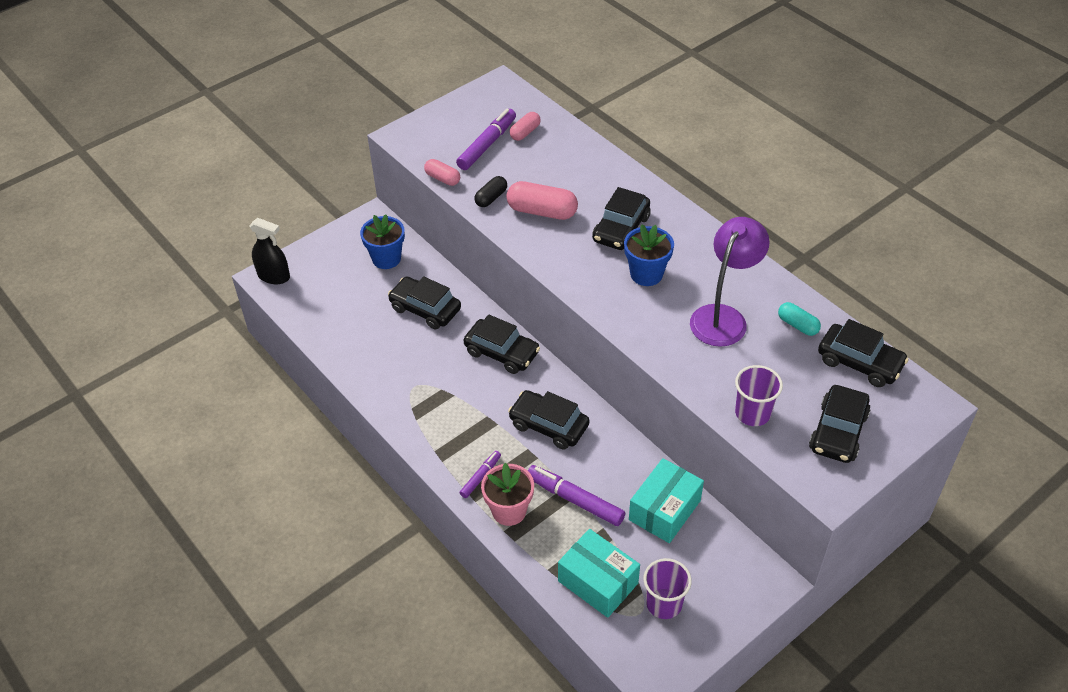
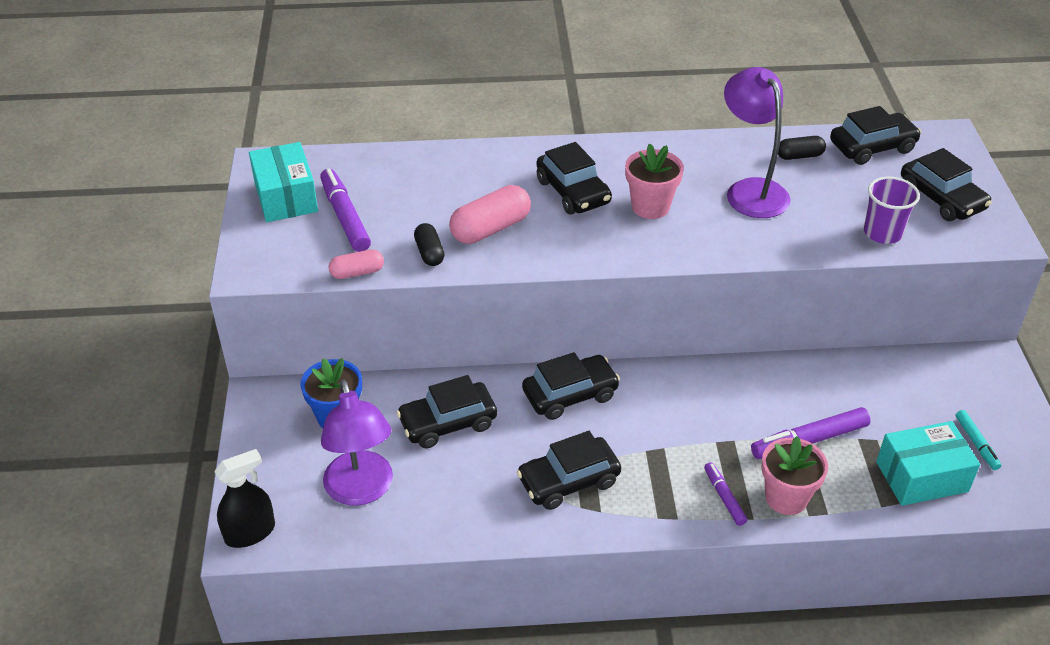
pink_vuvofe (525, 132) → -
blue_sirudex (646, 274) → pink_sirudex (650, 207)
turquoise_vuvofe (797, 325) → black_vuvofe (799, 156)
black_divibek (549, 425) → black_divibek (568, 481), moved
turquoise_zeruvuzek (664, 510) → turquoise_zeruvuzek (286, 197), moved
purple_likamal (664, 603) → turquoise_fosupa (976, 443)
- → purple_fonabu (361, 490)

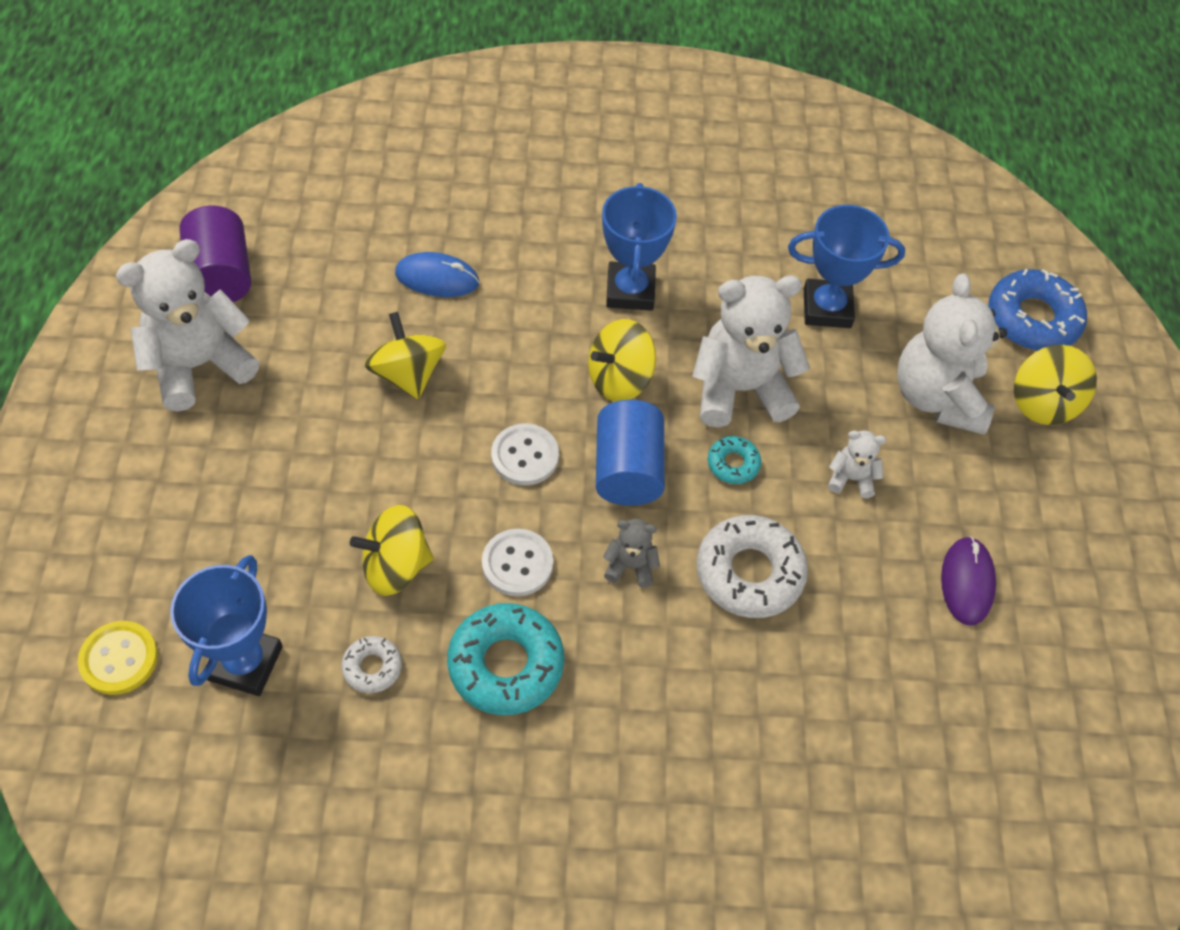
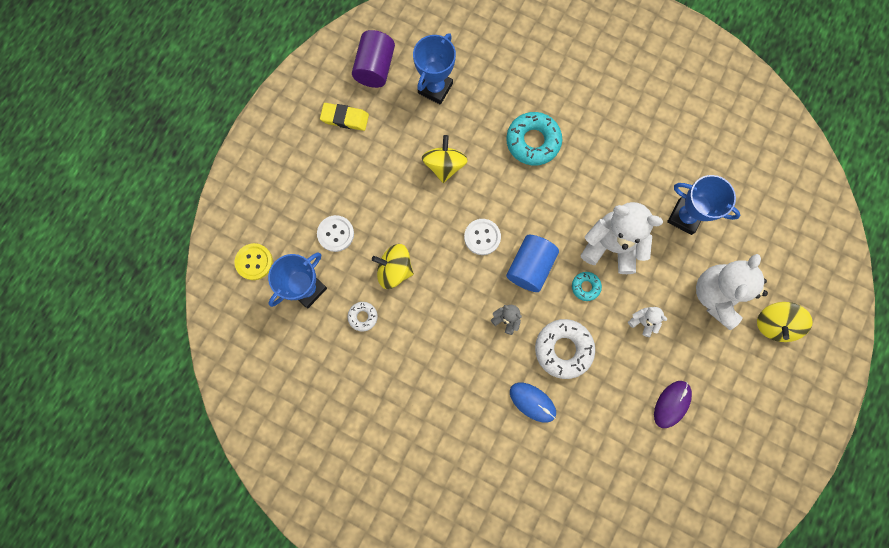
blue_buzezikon (630, 291) → blue_buzezikon (435, 88), moved
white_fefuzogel (199, 365) → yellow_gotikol (345, 118)
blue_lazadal (437, 278) → blue_lazadal (532, 402), moved
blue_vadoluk (1032, 319) → -
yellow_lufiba (619, 379) → -
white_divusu (517, 564) → white_divusu (335, 234), moved
turquoise_vadoluk (506, 664) → turquoise_vadoluk (533, 141), moved

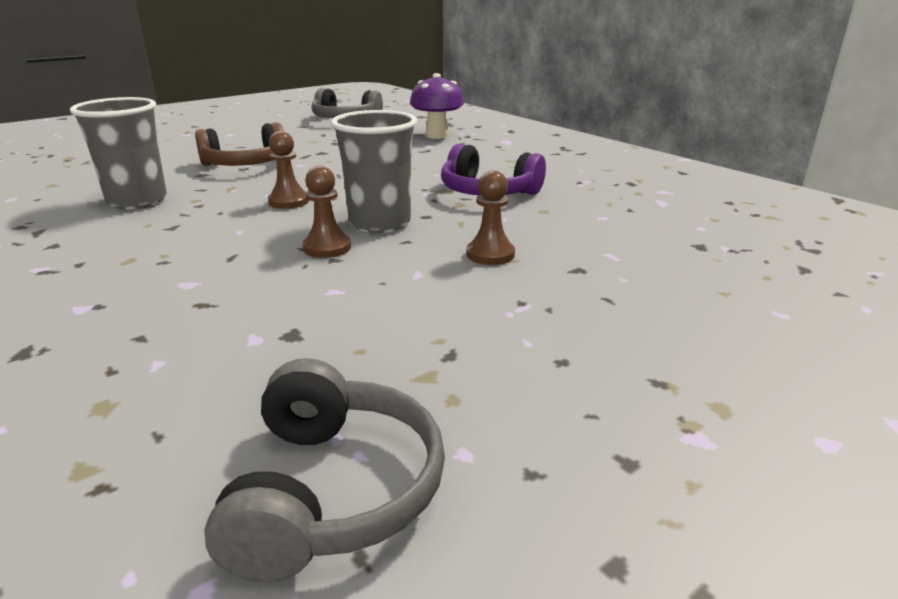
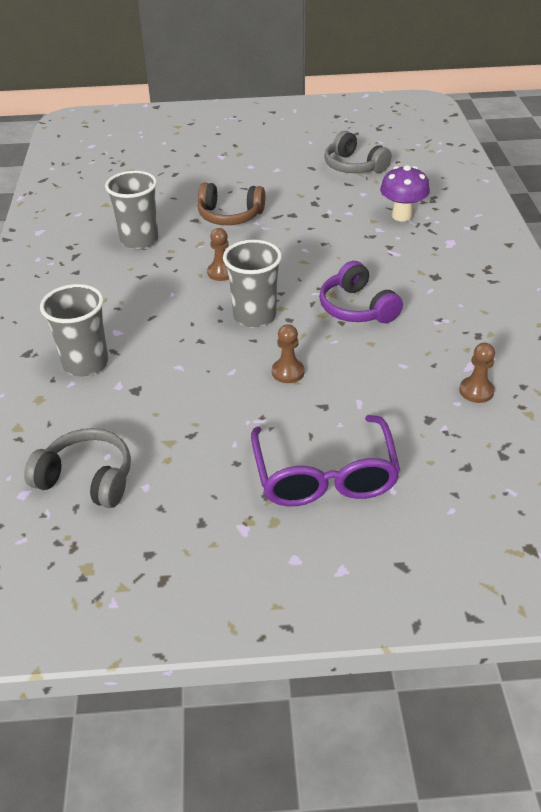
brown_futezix (327, 248) → brown_futezix (476, 391), moved
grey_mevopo (333, 491) → grey_mevopo (87, 479), 105 degrees counterclockwise
- → grey_likamal (86, 363)
- → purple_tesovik (324, 475)

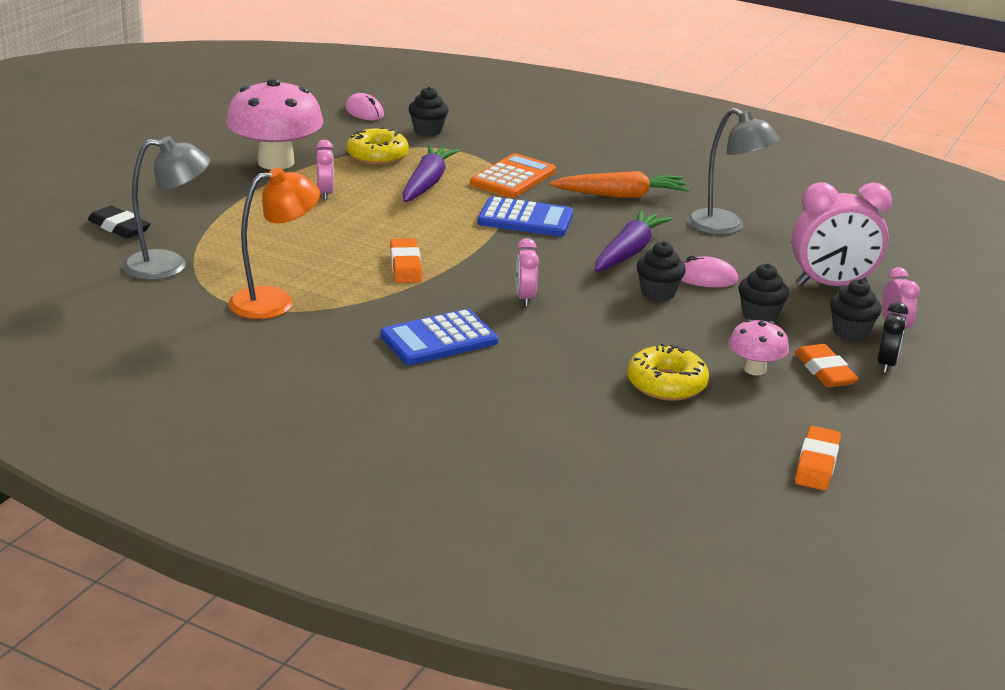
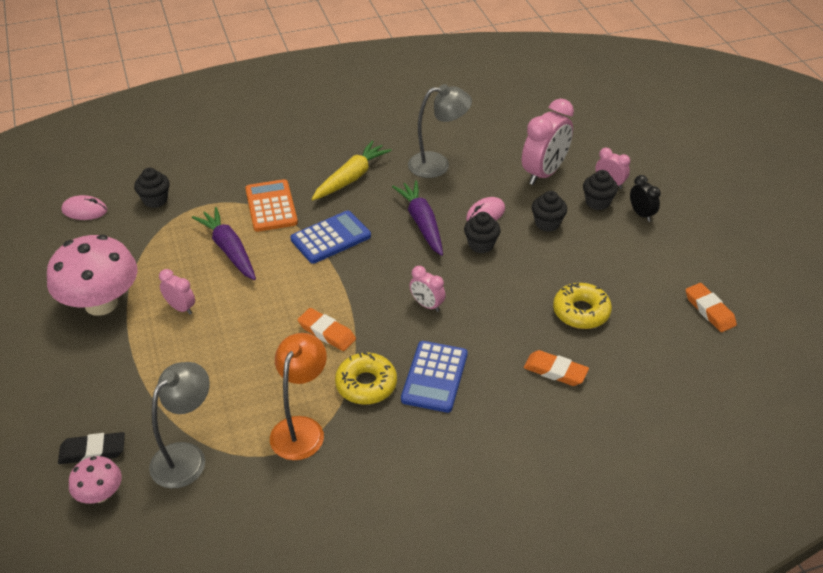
yellow_vadoluk (377, 155) → yellow_vadoluk (366, 384), moved
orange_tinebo (621, 195) → yellow_tinebo (351, 178)
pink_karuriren (755, 369) → pink_karuriren (100, 494), moved
orange_gotikol (824, 371) → orange_gotikol (555, 371), moved

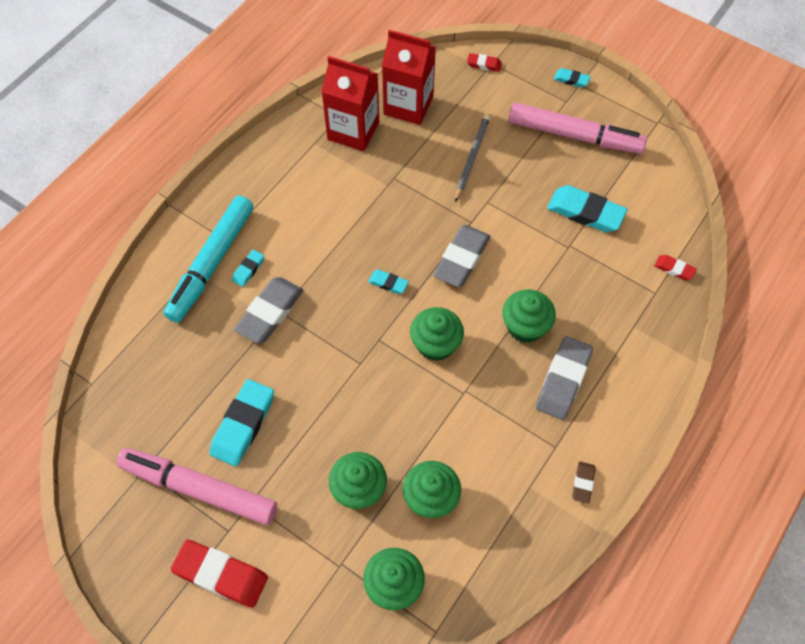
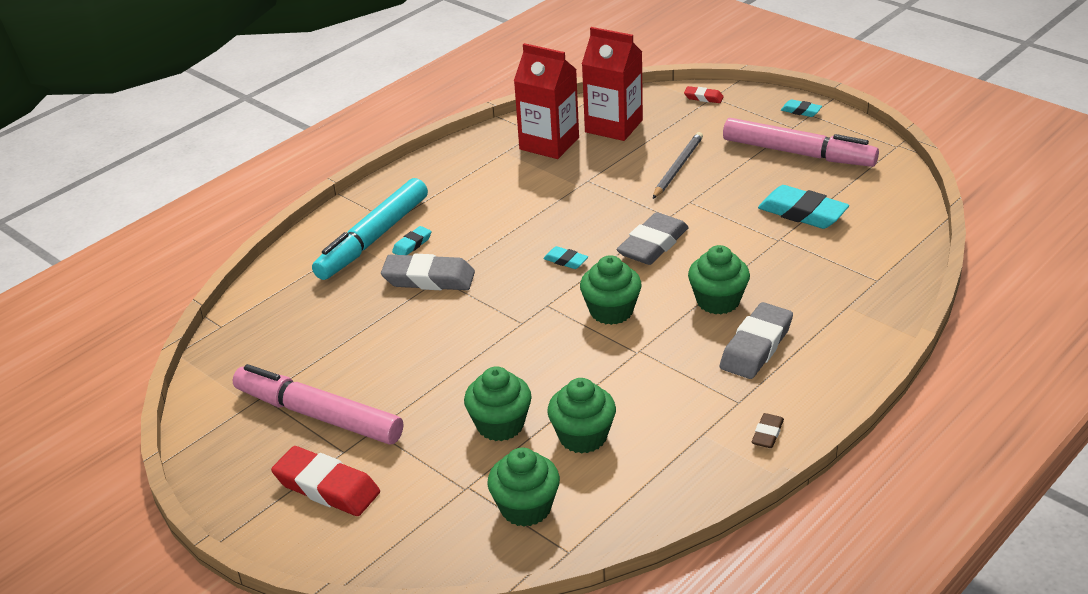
red_gotikol (674, 269) → -
grey_gotikol (270, 313) → grey_gotikol (428, 279), 60 degrees clockwise
turquoise_gotikol (243, 425) → -

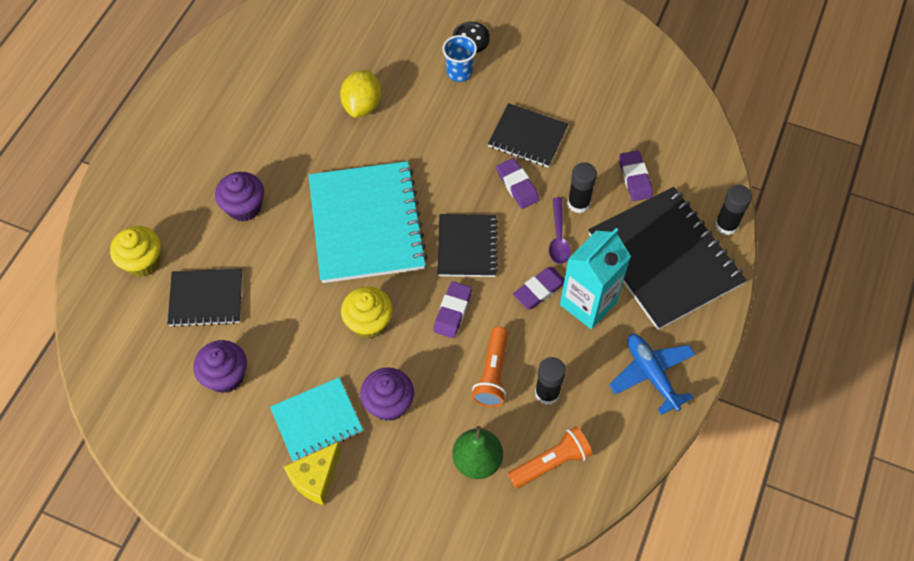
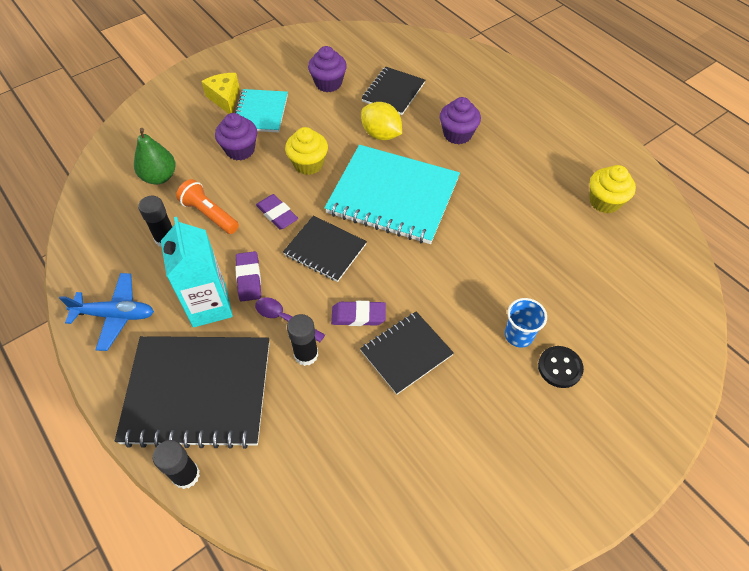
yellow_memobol (362, 105) → yellow_memobol (381, 134), moved
purple_gotikol (635, 178) → -
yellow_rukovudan (142, 261) → yellow_rukovudan (604, 201), moved
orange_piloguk (551, 463) → -

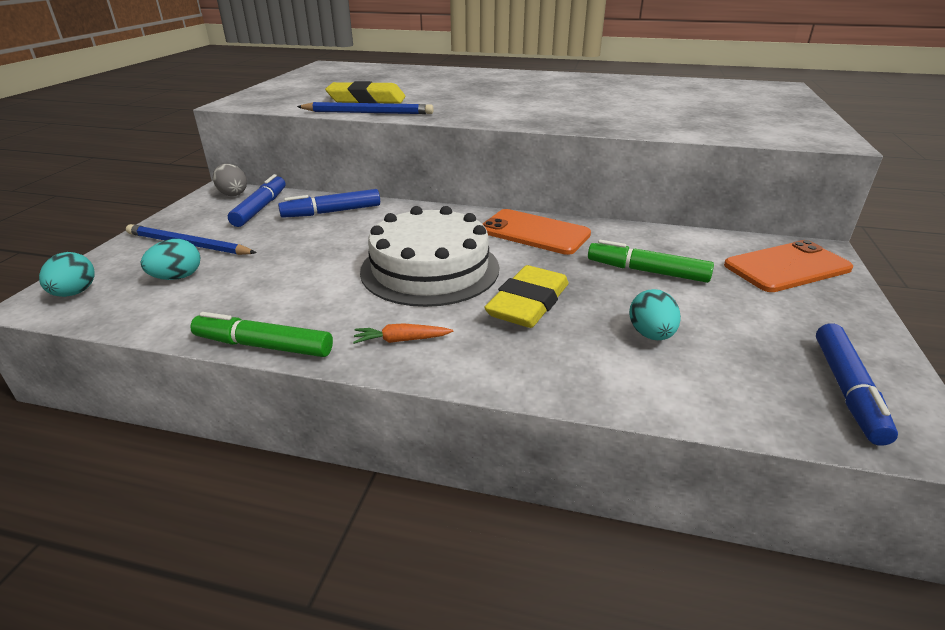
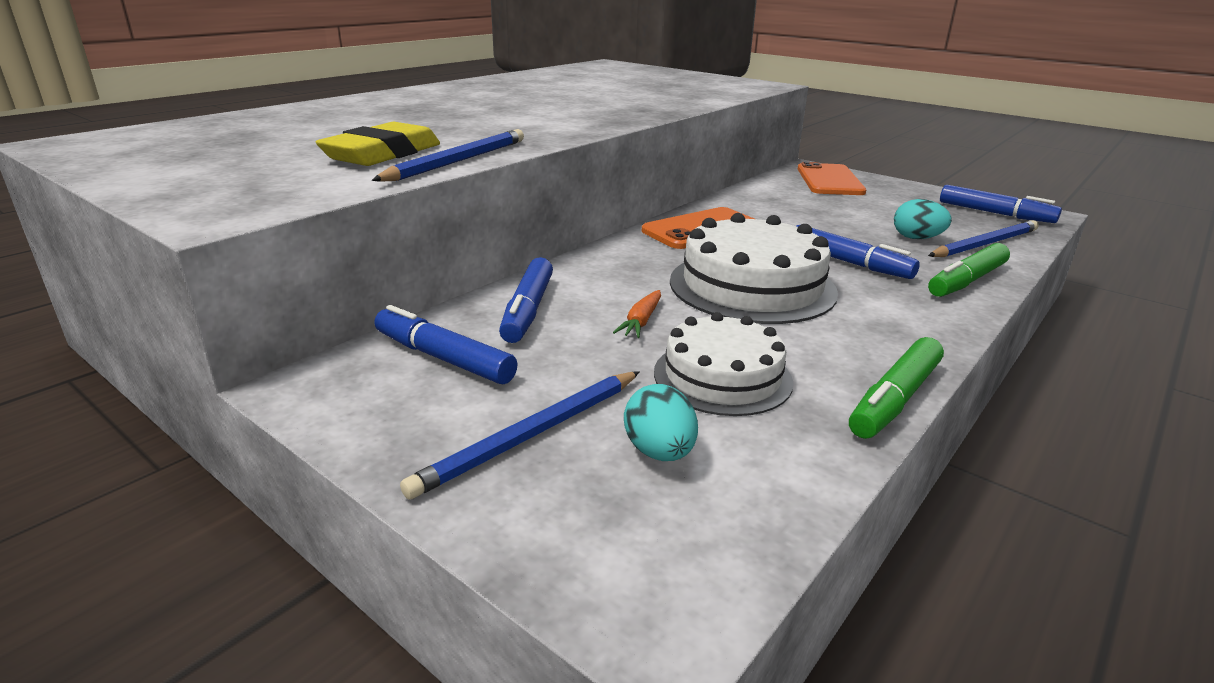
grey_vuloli (232, 194) → -
green_fosupa (647, 271) → green_fosupa (966, 281), moved
turquoise_vuloli (75, 293) → -
yellow_gotikol (528, 303) → blue_fosupa (849, 262)
orange_tinebo (401, 340) → orange_tinebo (641, 321), moved
- → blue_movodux (984, 244)
- → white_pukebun (722, 376)

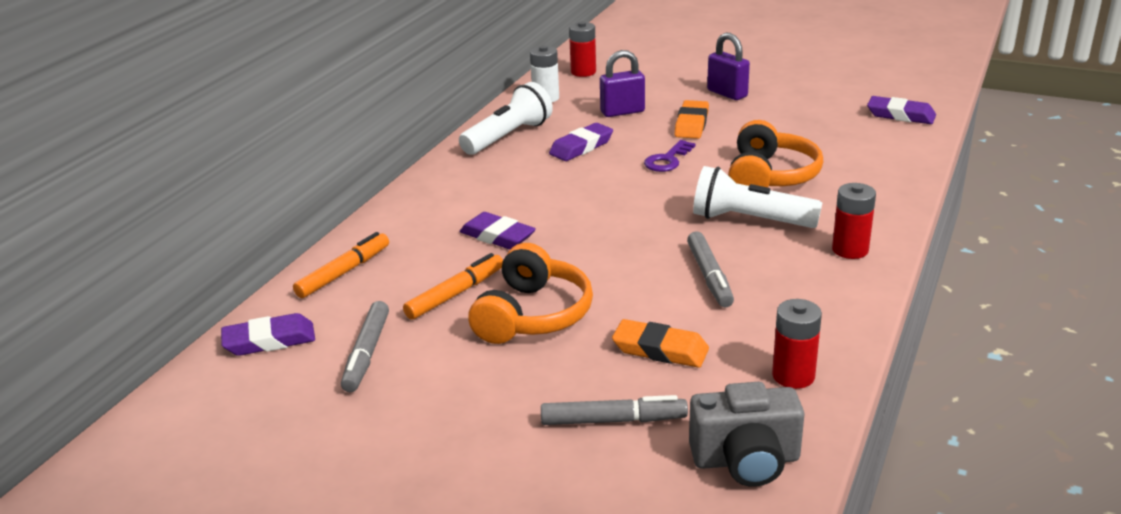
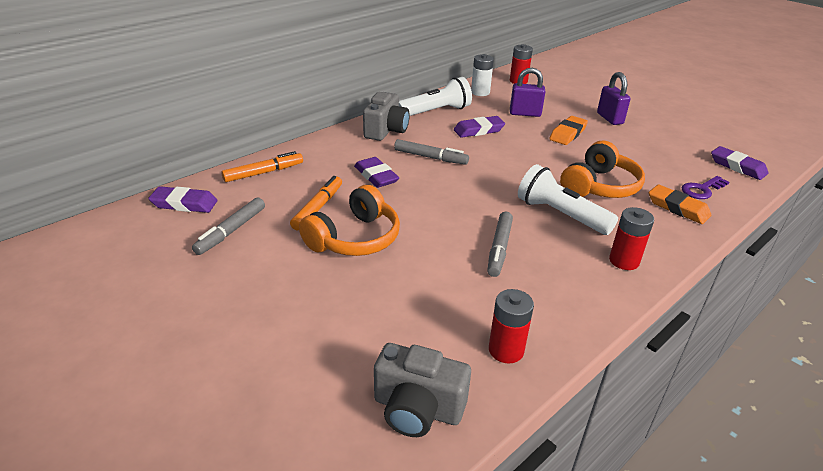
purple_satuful (667, 160) → purple_satuful (702, 190), moved
orange_fosupa (455, 294) → orange_fosupa (318, 208), 45 degrees counterclockwise
orange_gotikol (660, 349) → orange_gotikol (677, 208), moved
grey_fosupa (613, 420) → grey_fosupa (430, 157), moved
- → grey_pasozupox (386, 130)

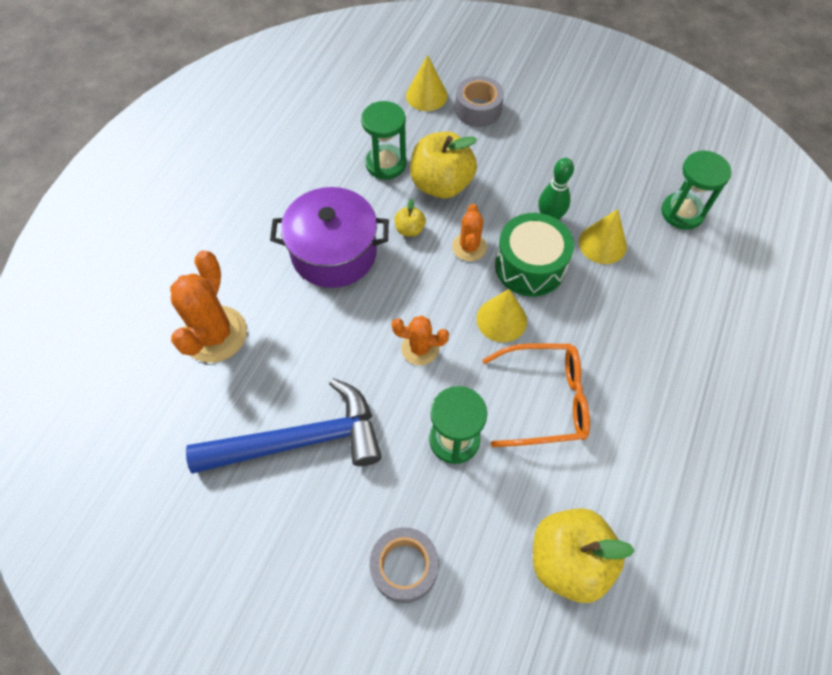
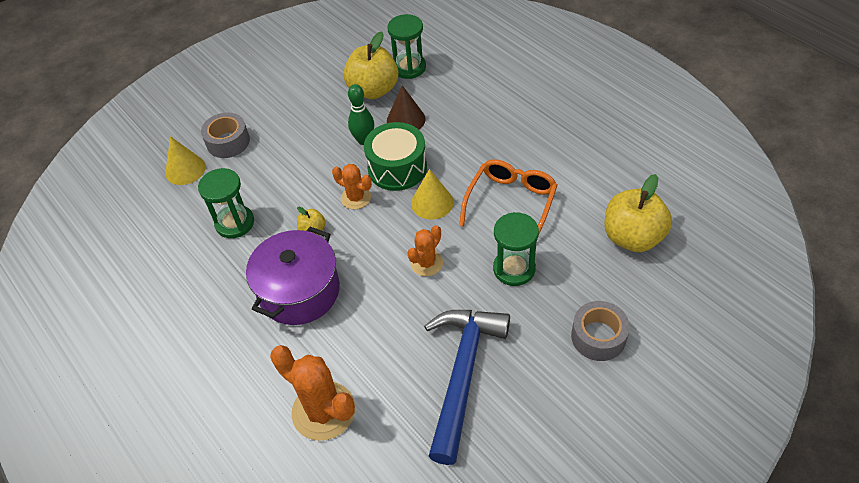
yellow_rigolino (441, 184) → yellow_rigolino (373, 90), moved
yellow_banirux (602, 244) → brown_banirux (406, 119)

